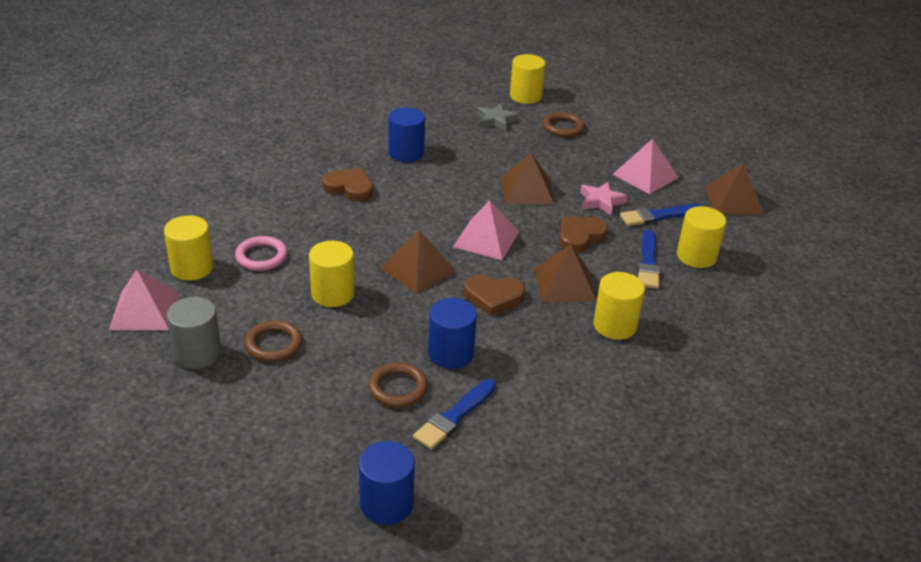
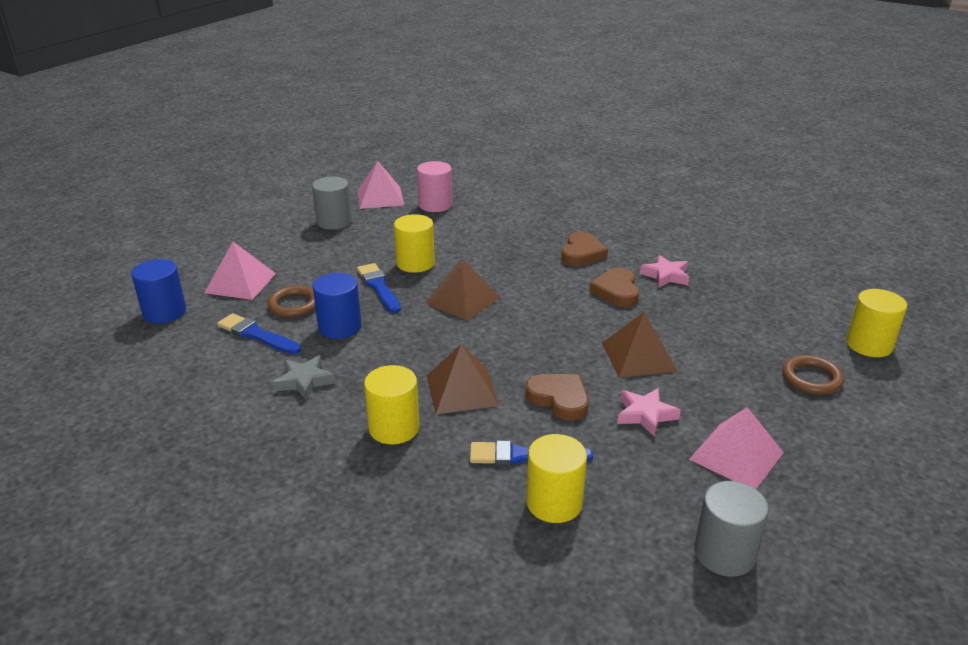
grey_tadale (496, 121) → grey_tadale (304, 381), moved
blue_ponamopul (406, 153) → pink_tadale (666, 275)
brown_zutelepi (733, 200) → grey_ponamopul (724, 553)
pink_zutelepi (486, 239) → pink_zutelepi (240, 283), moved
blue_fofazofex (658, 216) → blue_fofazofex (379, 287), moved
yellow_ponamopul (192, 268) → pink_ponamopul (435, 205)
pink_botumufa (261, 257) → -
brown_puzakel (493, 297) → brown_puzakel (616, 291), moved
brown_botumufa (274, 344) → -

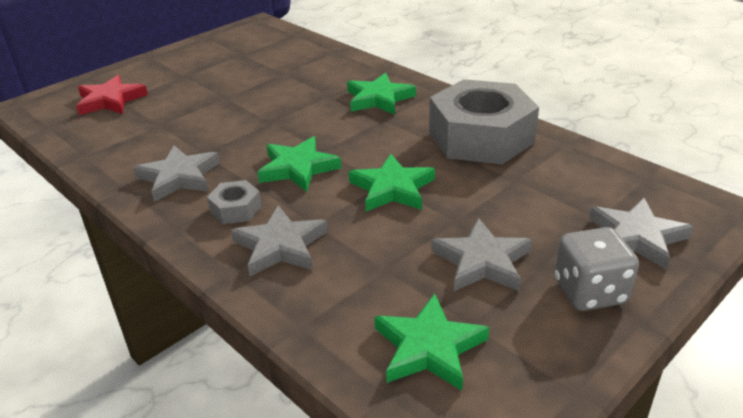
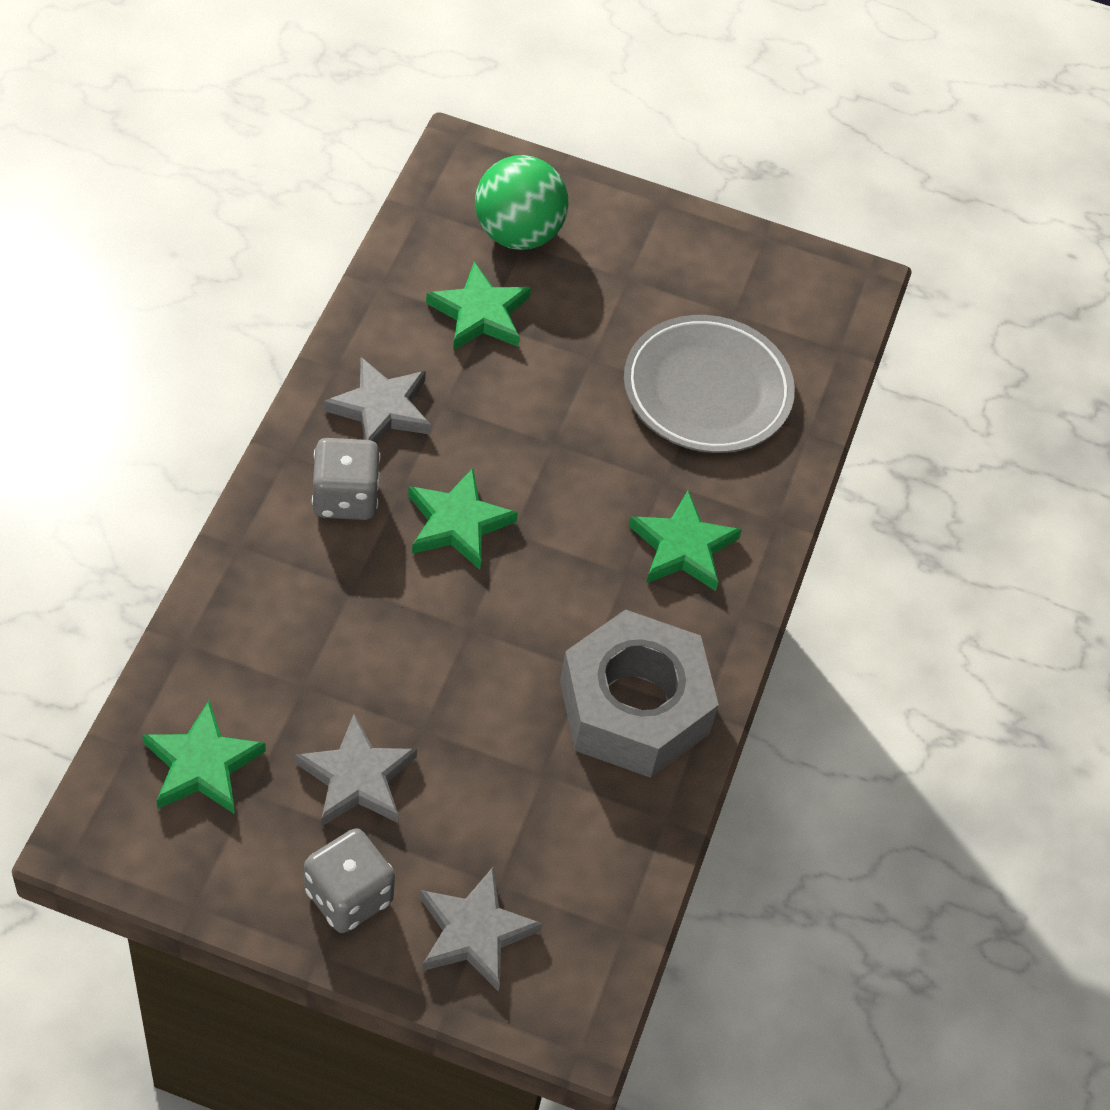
red_tadale (110, 100) → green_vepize (518, 234)
green_tadale (392, 189) → green_tadale (480, 313), moved
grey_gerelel (236, 209) → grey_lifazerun (345, 498)
grey_tadale (280, 246) → -
- → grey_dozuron (707, 390)

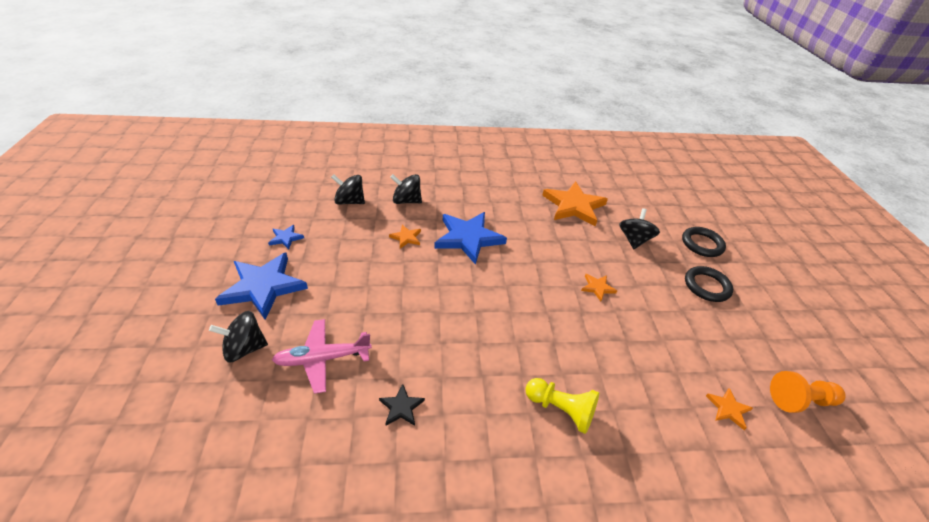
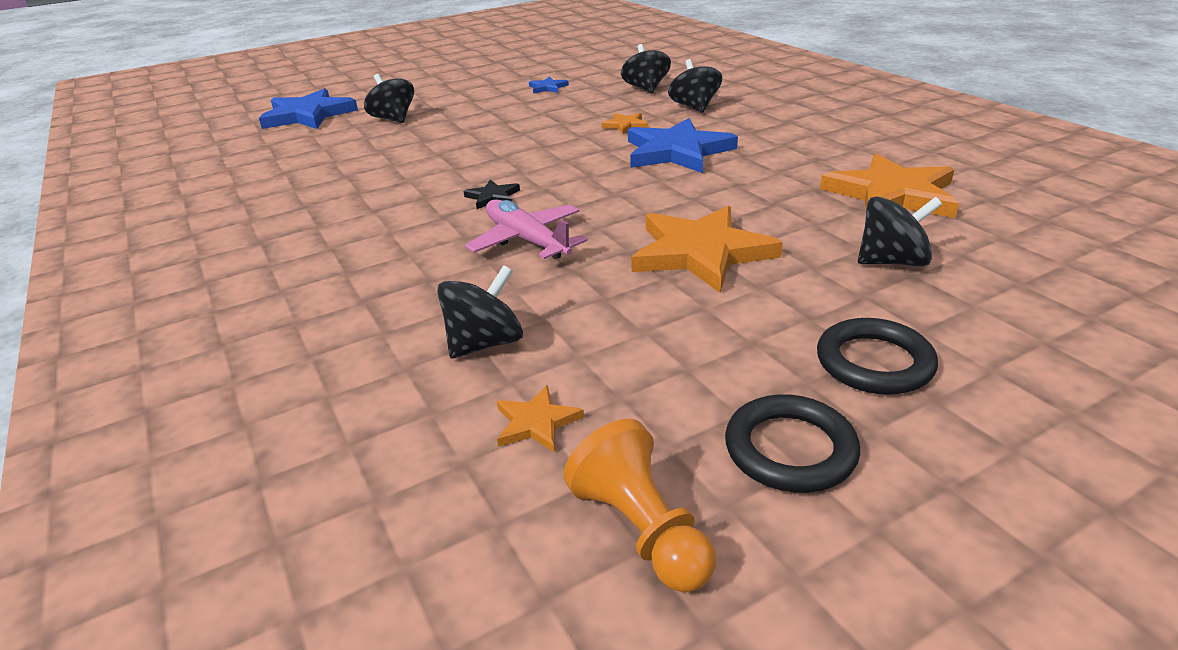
black_botumufa (702, 244) → black_botumufa (790, 449), moved
blue_tadale (263, 287) → blue_tadale (308, 115), moved
orange_tadale (597, 288) → orange_tadale (701, 253), x2.21
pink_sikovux (323, 359) → pink_sikovux (527, 240), moved
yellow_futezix (560, 409) → -
black_tadale (401, 407) → black_tadale (493, 197), moved
- → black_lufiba (485, 343)

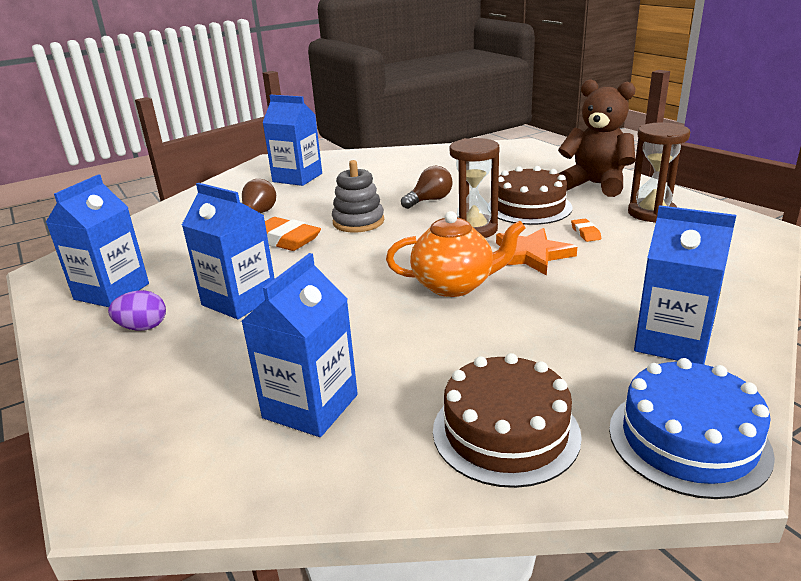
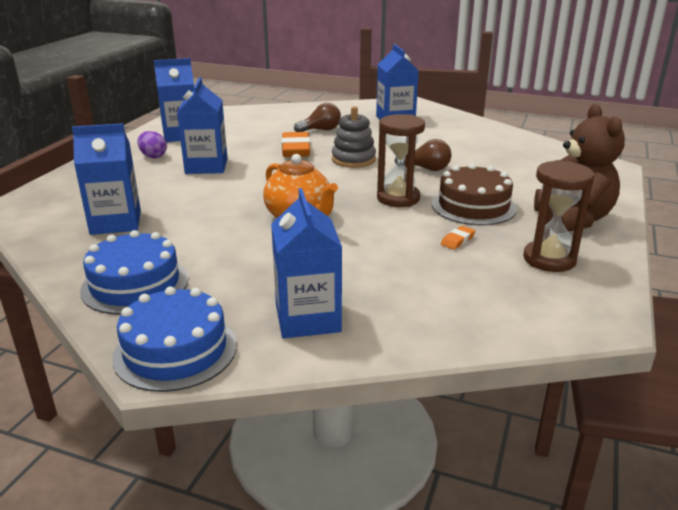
orange_tadale (531, 255) → -
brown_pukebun (505, 432) → blue_pukebun (135, 284)

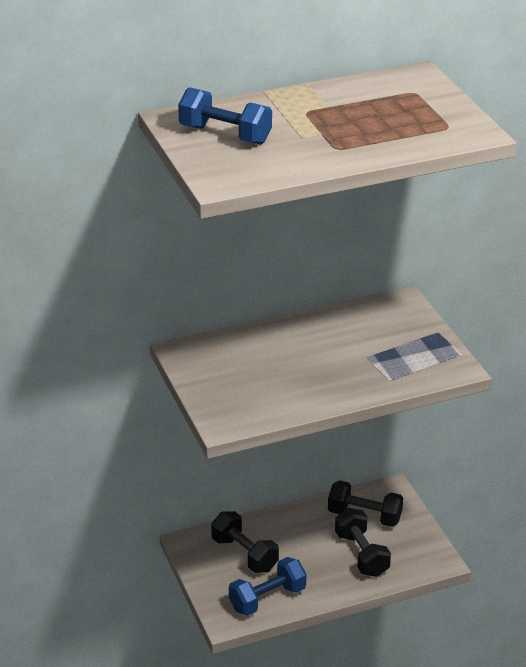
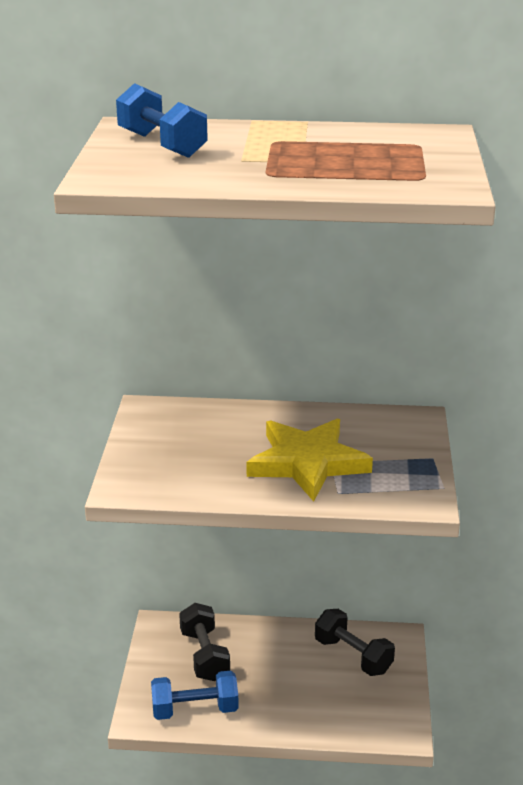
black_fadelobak (361, 555) → -
- → yellow_tadale (307, 463)

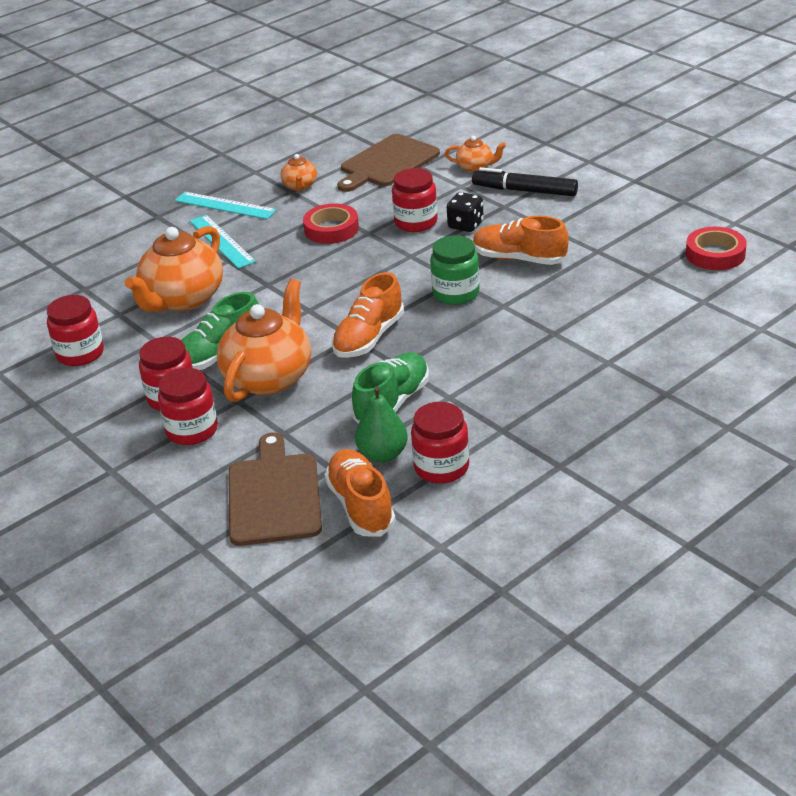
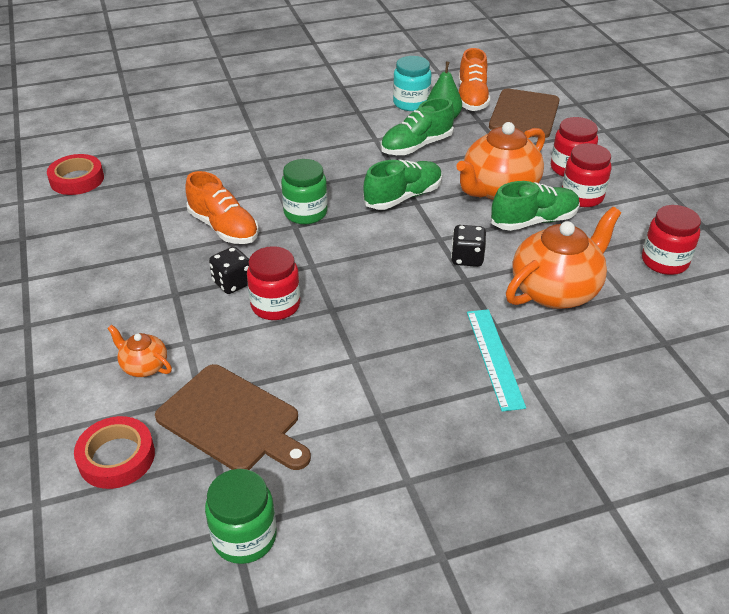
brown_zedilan (387, 163) → brown_zedilan (232, 420), 60 degrees clockwise
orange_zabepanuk (300, 186) → -
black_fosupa (524, 191) → -
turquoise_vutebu (225, 205) → -
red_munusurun (331, 229) → red_munusurun (116, 457), moved
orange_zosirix (369, 338) → green_zosirix (403, 197)
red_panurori (441, 467) → turquoise_panurori (411, 103)
- → black_lifazerun (467, 258)
- → green_panurori (244, 537)

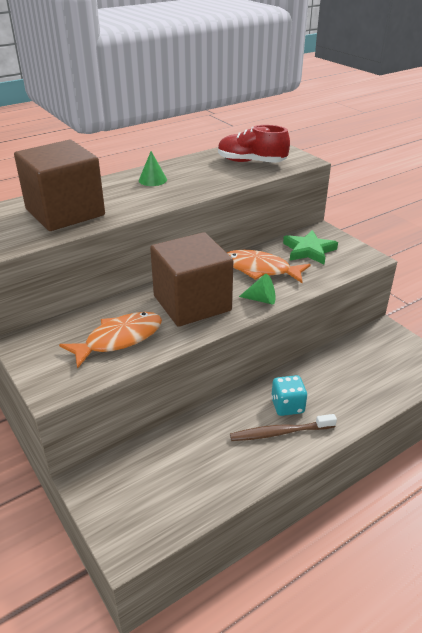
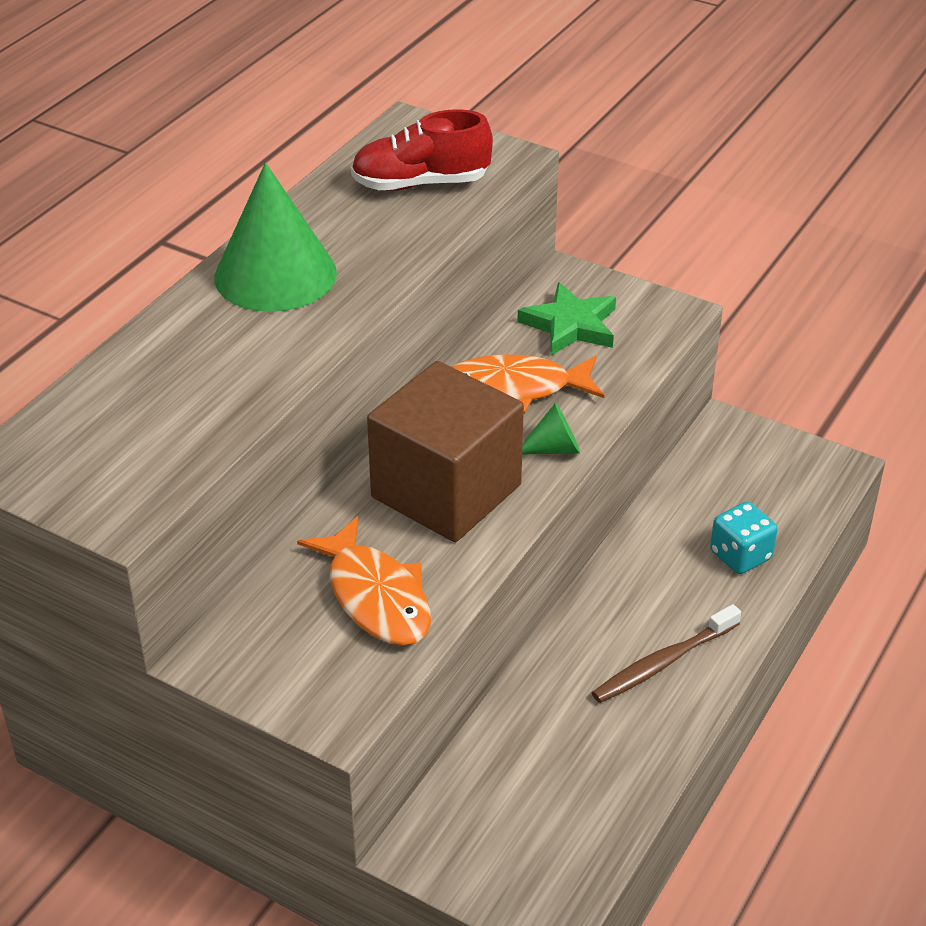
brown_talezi (65, 212) → -
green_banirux (152, 180) → green_banirux (275, 275), x2.17
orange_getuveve (119, 339) → orange_getuveve (376, 597), 120 degrees clockwise
turquoise_lifazerun (287, 406) → turquoise_lifazerun (740, 555), moved

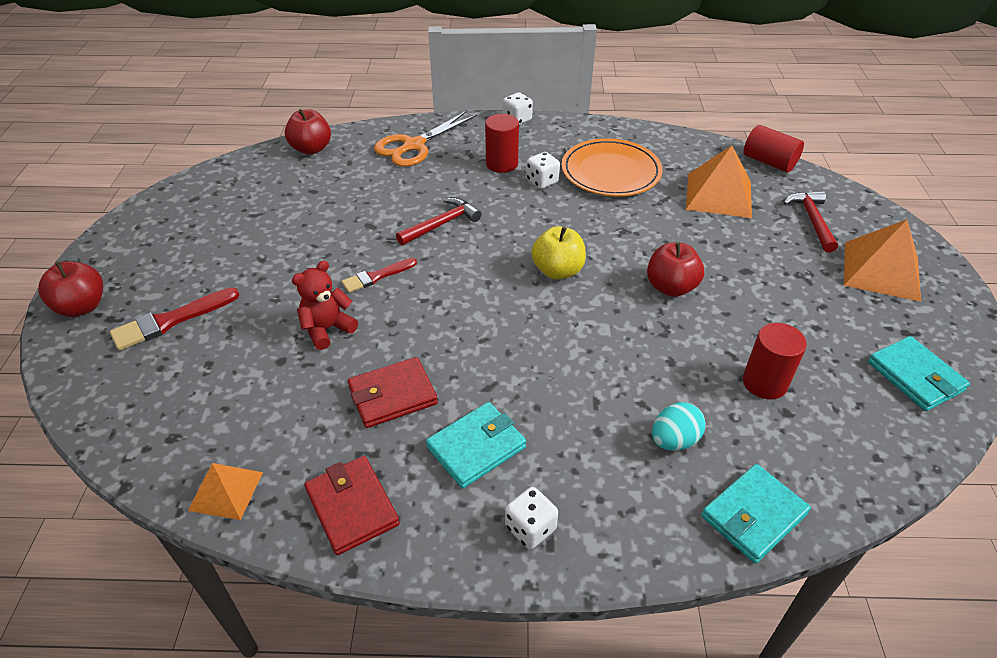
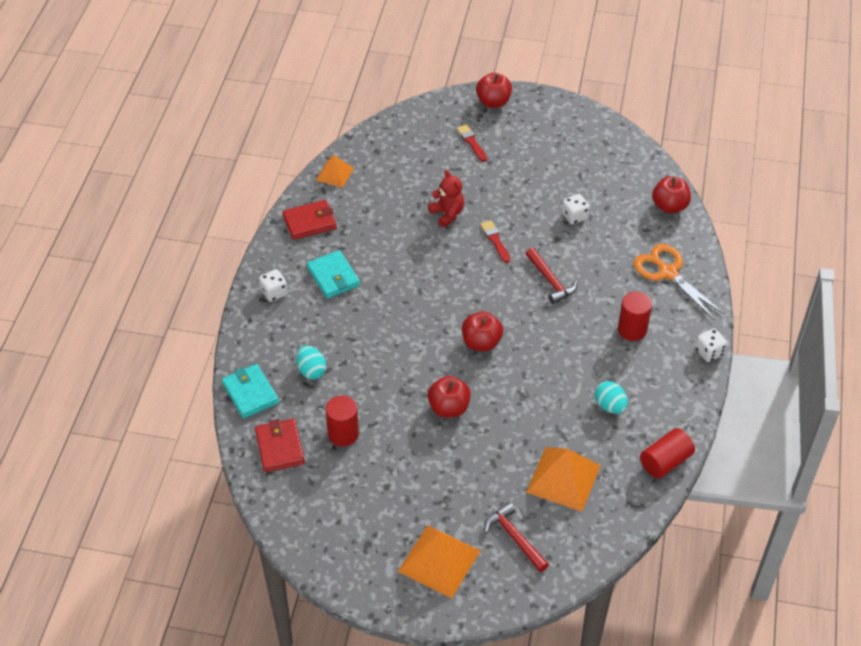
red_ponamopul (769, 162) → red_ponamopul (665, 462), moved
orange_dozuron (610, 172) → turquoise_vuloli (610, 406)
white_lifazerun (542, 181) → white_lifazerun (574, 216), moved
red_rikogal (812, 220) → red_rikogal (514, 537), 135 degrees counterclockwise
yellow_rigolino (557, 271) → red_rigolino (481, 343)
red_fofazofex (171, 321) → red_fofazofex (471, 142), x0.67
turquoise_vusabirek (915, 376) → -
red_vusabirek (392, 395) → red_vusabirek (279, 447), moved

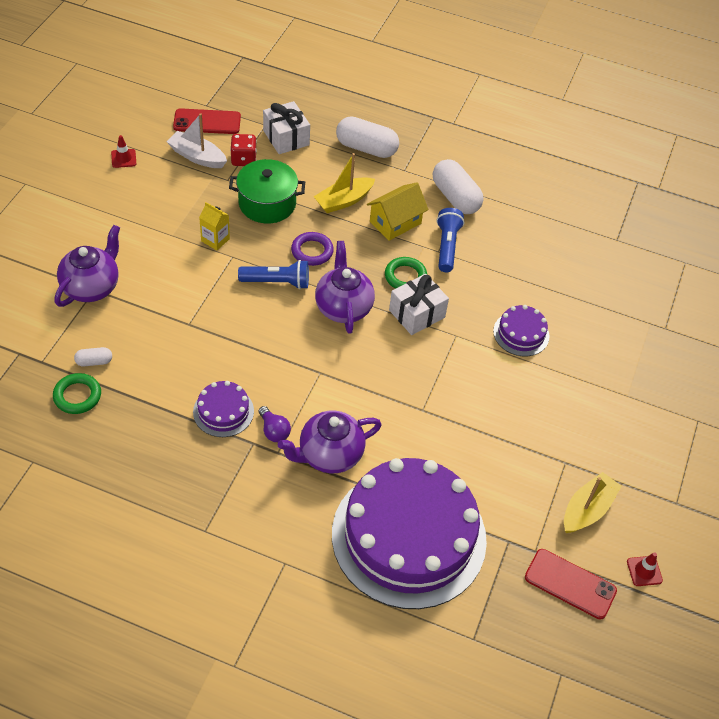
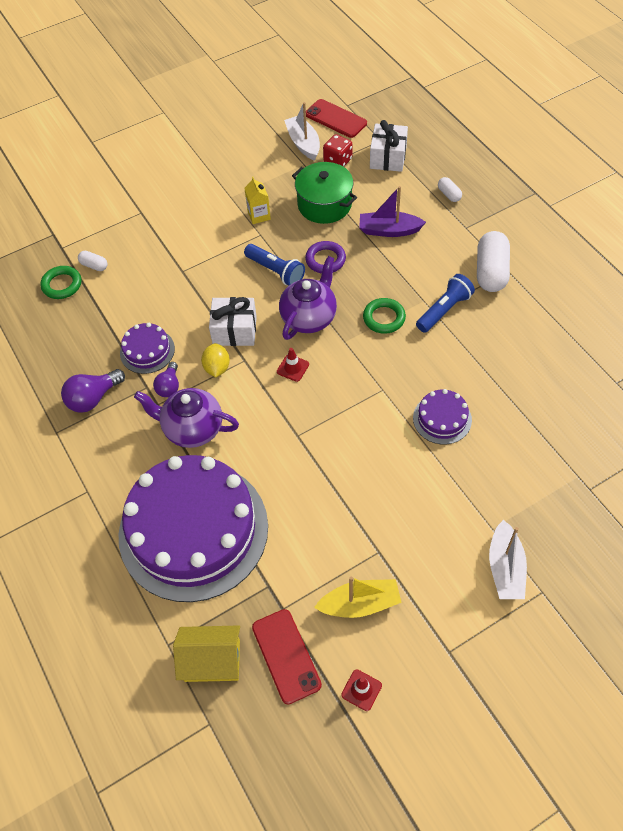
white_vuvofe (366, 148) → white_vuvofe (449, 194), x0.48
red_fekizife (123, 158) → red_fekizife (293, 368), moved
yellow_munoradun (343, 201) → purple_munoradun (389, 230)
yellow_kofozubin (395, 222) → yellow_kofozubin (212, 660), moved
purple_zabepanuk (92, 287) → -
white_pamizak (417, 314) → white_pamizak (234, 330), moved
- → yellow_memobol (217, 368)
- → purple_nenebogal (93, 398)
- → white_munoradun (505, 568)

